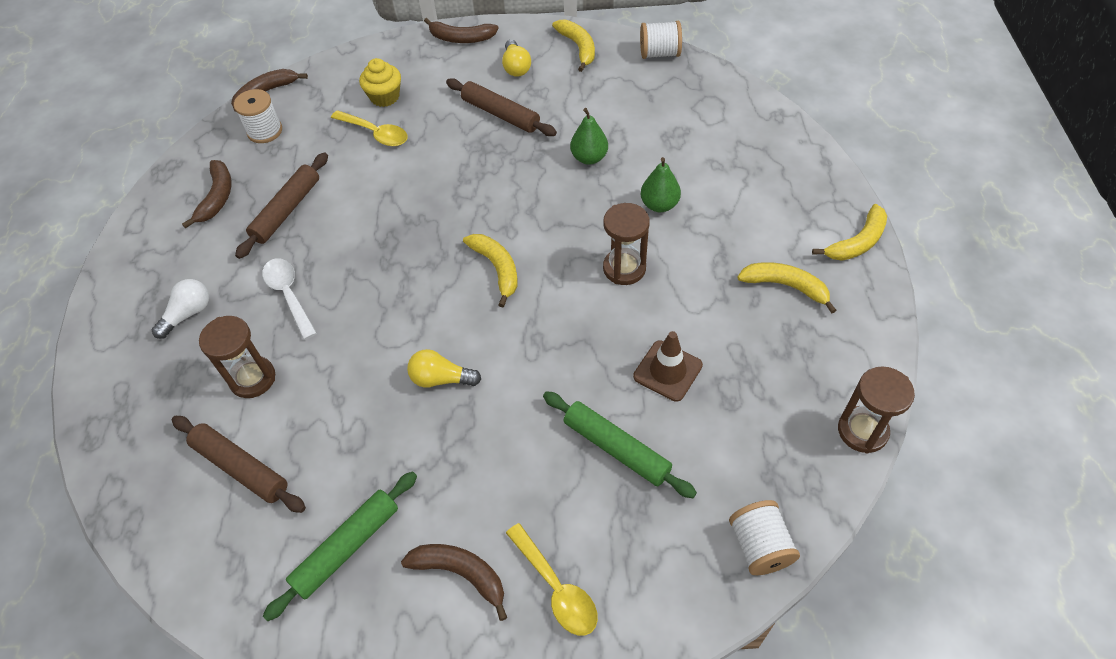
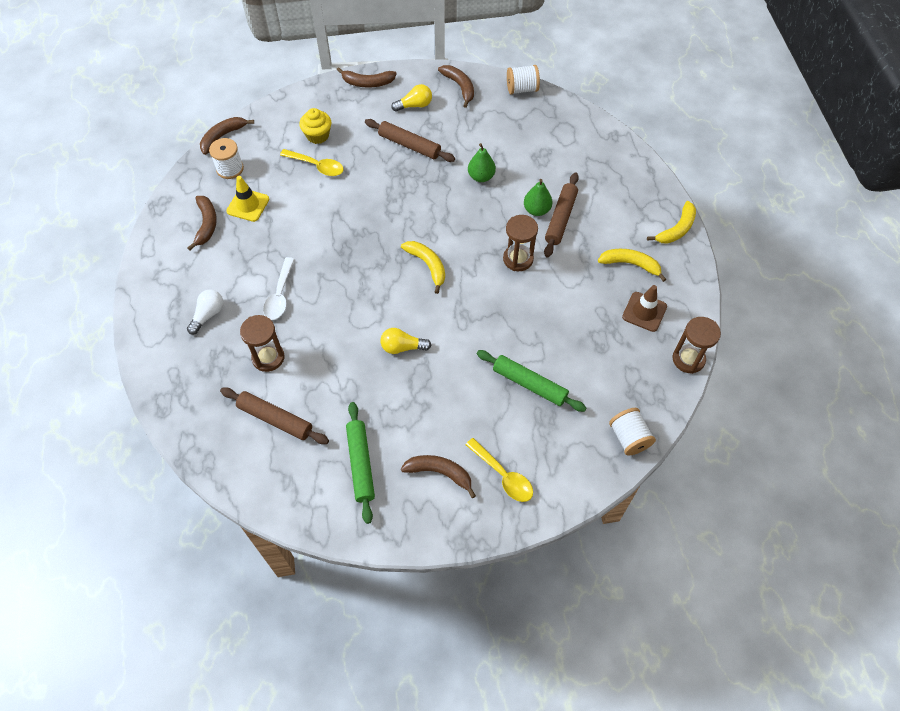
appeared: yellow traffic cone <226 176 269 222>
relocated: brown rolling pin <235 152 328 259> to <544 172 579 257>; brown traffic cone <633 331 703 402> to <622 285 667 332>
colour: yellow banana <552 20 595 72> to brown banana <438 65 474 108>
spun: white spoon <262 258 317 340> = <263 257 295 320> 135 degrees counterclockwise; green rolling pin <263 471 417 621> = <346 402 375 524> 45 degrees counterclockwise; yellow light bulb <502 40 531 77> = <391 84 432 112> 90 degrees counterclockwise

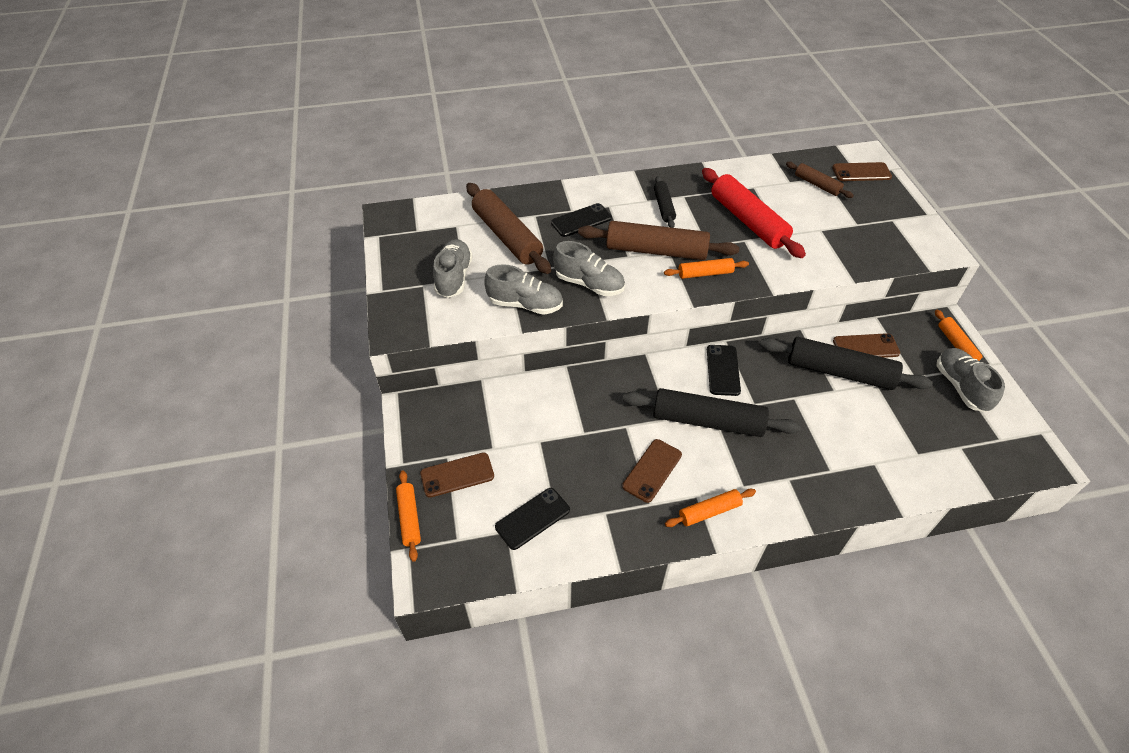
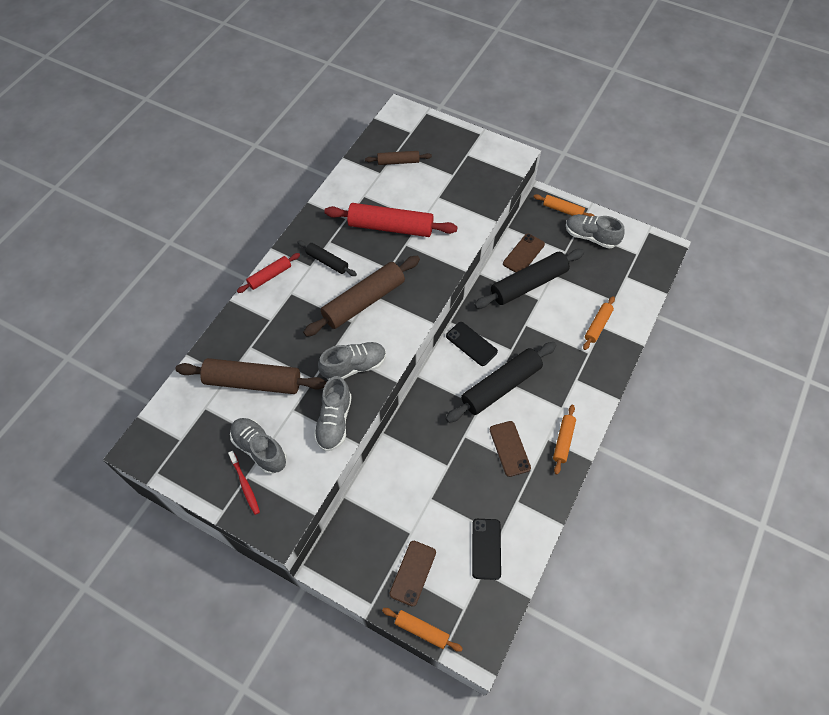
missing: black phone <551 203 612 237>; brown phone <832 162 892 181>
appeared: red toothbrush <228 451 260 515>; red rolling pin <237 253 300 293>
relocated: orange rolling pin <664 258 749 279> to <583 296 615 350>
spun: grey shoe <484 264 563 315> = <314 376 352 451> 135 degrees clockwise

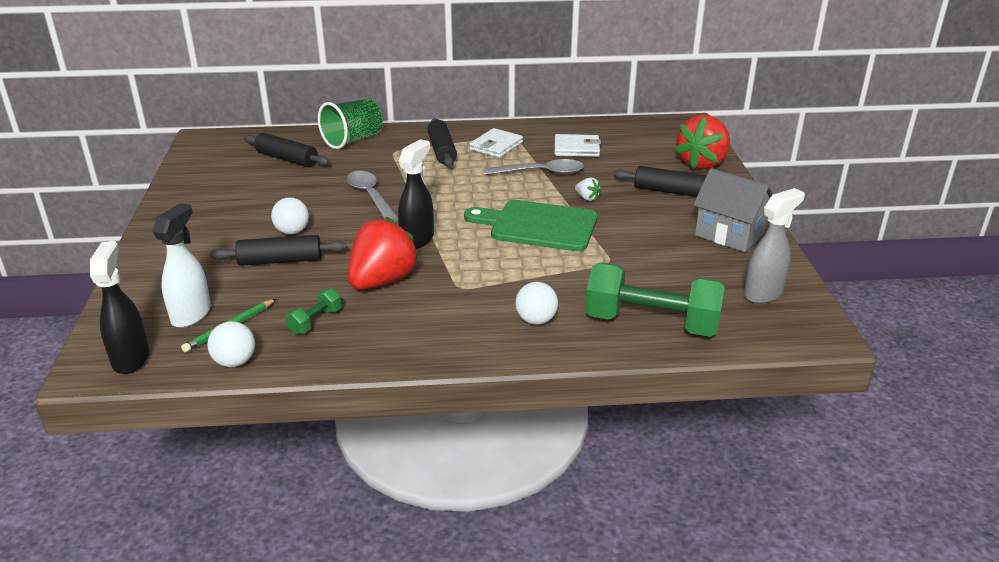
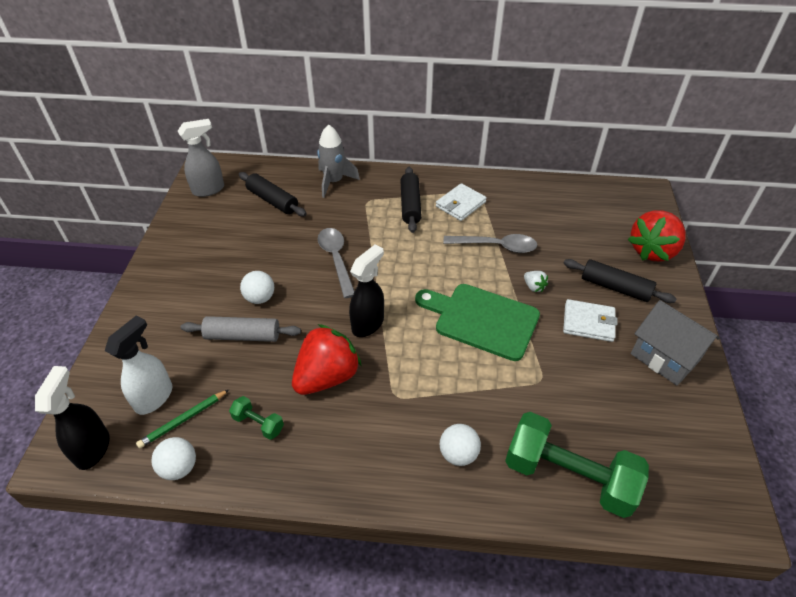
relocated: white wallet <554 134 601 157> to <563 299 617 342>; grey spray bottle <743 188 805 304> to <178 119 224 197>
exchanged: green cup <318 99 383 149> to grey rocket <317 124 360 198>
colour: black rolling pin <210 235 346 266> to grey rolling pin <180 316 301 342>
spun: green dumbbell <285 288 342 334> = <229 396 284 440> 75 degrees clockwise

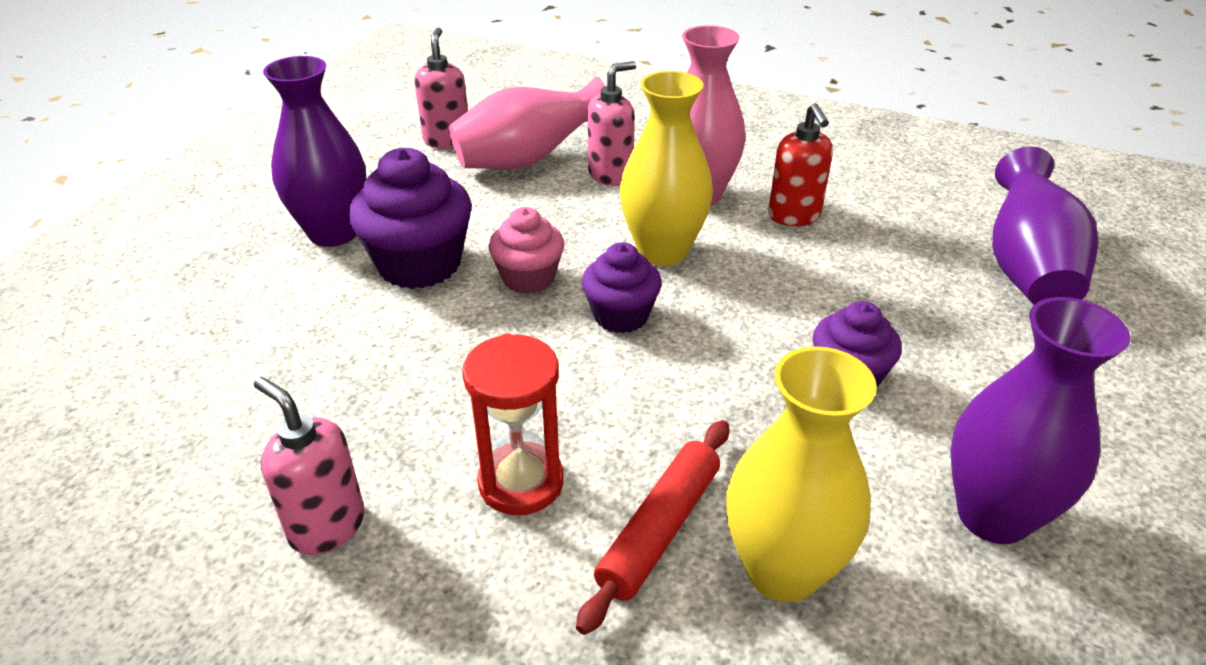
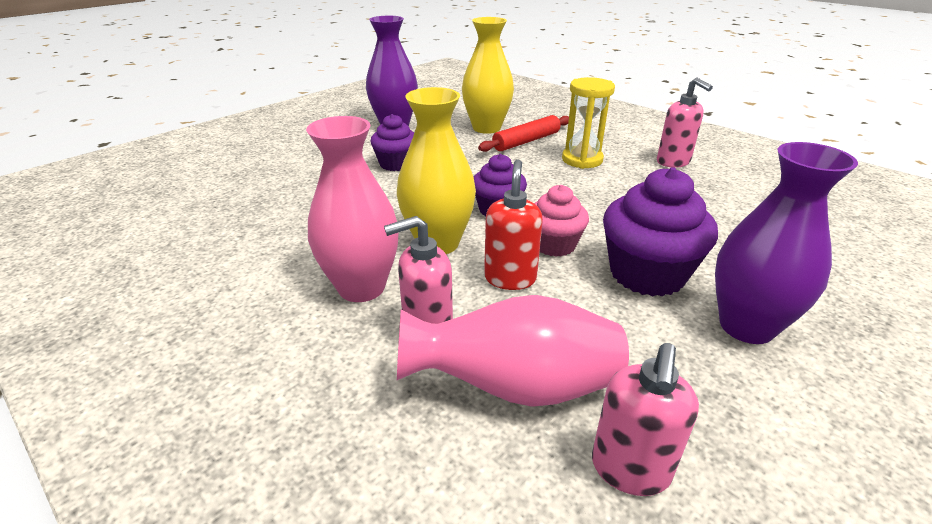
missing: purple vase <992 147 1099 304>
relocated: red soap dispenser <768 103 833 226> to <484 159 543 290>
colour: red hourglass <462 334 563 515> to yellow hourglass <562 77 615 169>

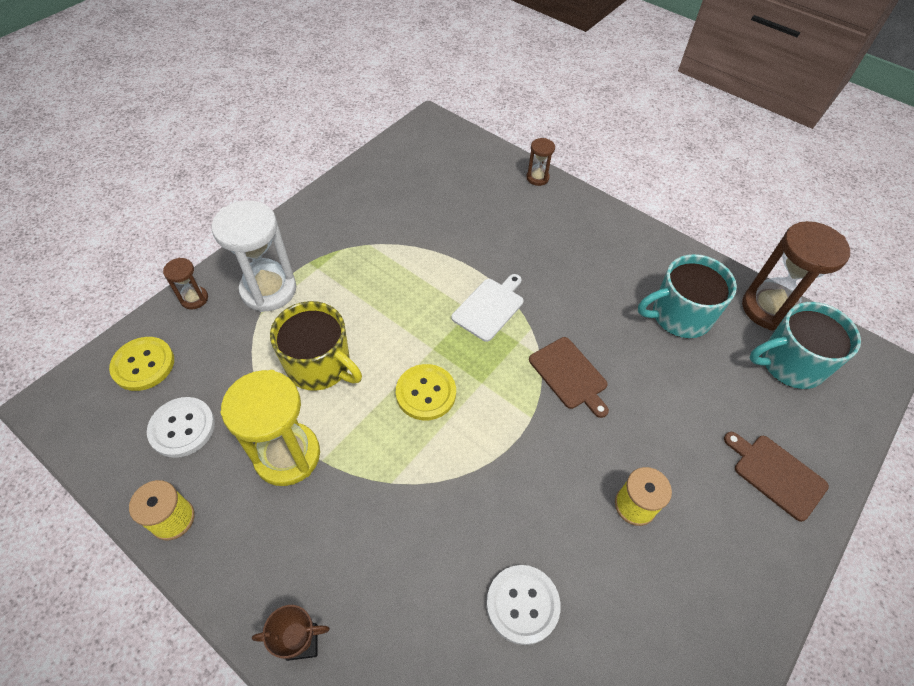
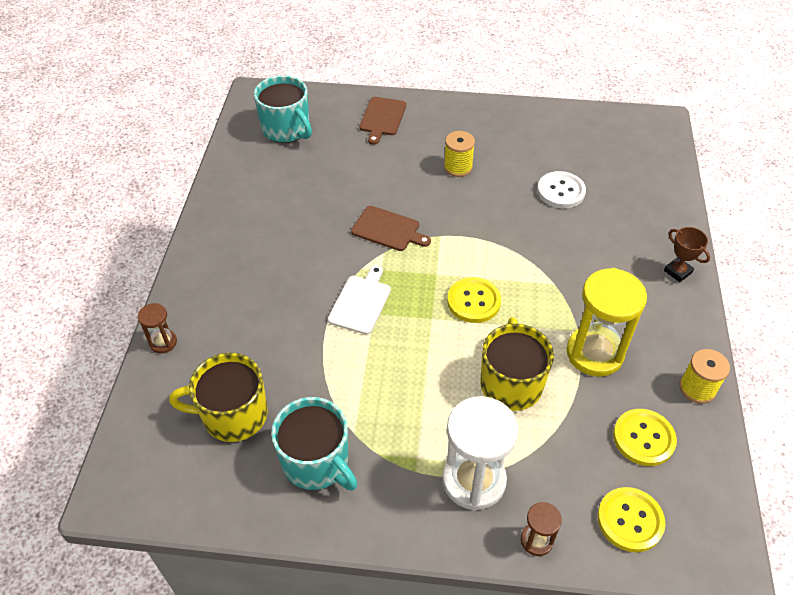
missing: brown hourglass <742 221 850 331>
appeared: yellow mug <169 353 268 442>
relocated: turquoise mug <638 254 737 338> to <271 397 358 491>
colour: white button <147 397 215 458> to yellow button <613 409 677 466>
spun: white cutting board <451 274 524 342> = <328 265 391 335> 105 degrees clockwise; brown cutting board <529 337 609 418> = <351 206 431 251> 90 degrees clockwise

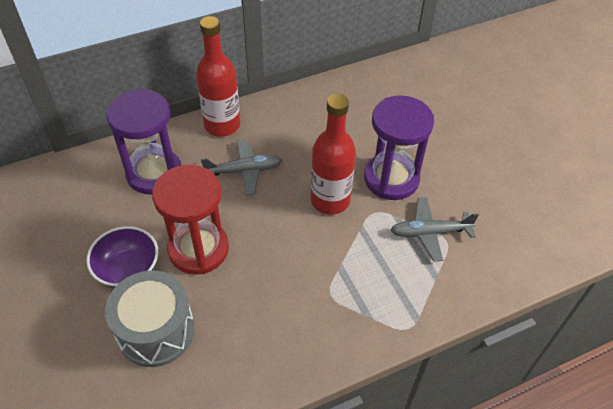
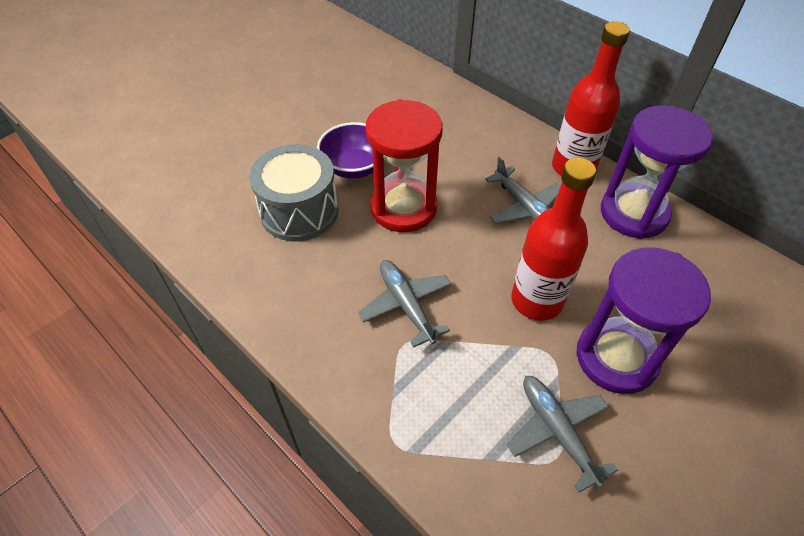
appeared: grey plane <358 260 451 347>
relocated: purple hourglass <106 89 181 194> to <601 105 713 239>

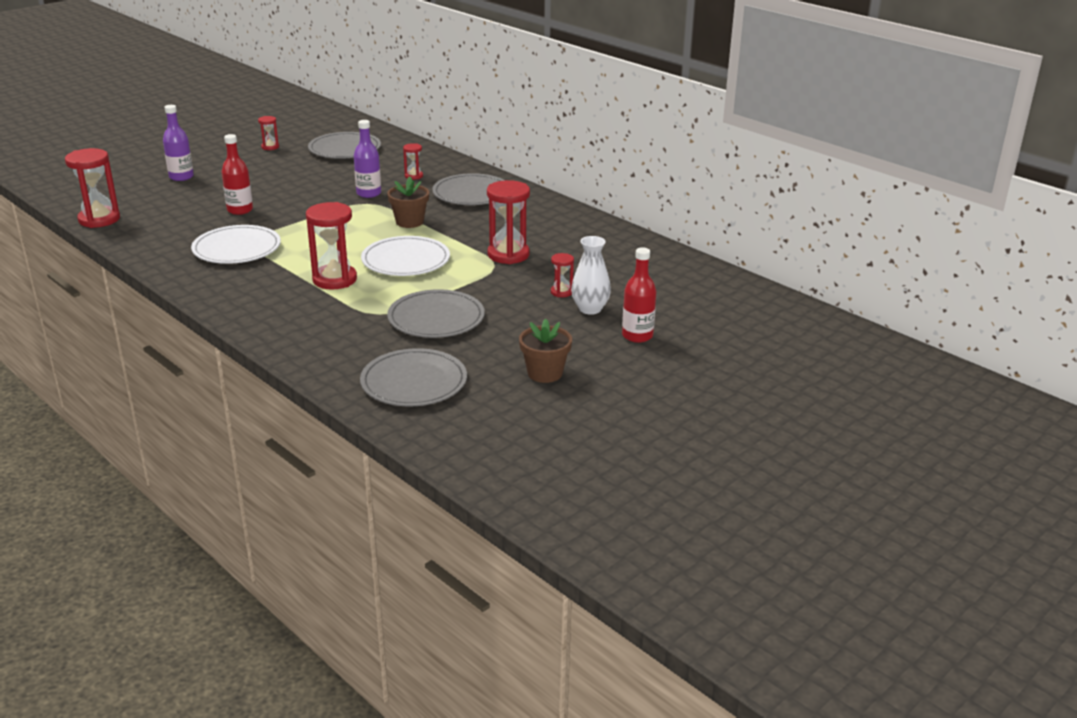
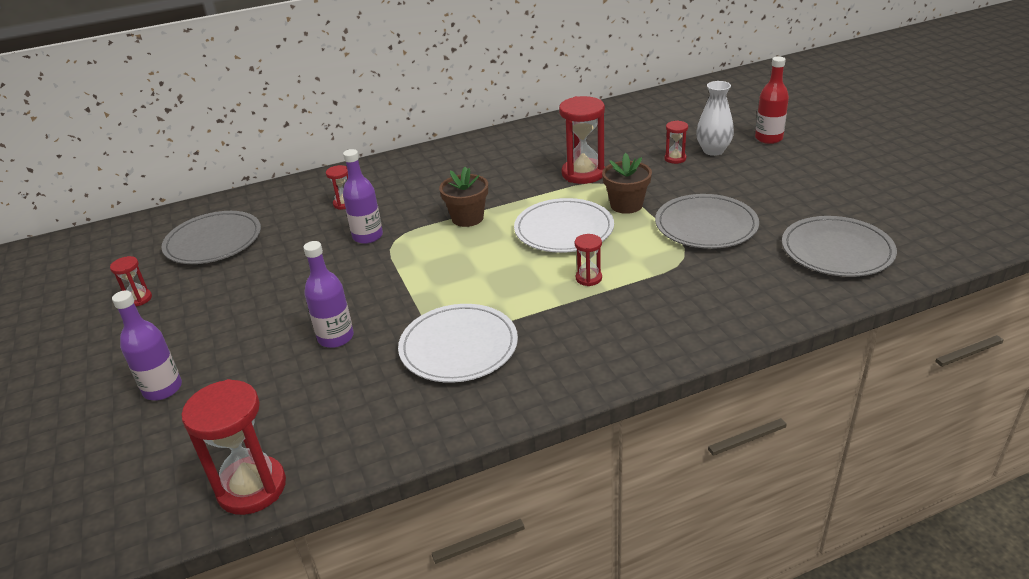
missing: grey plate <432 173 505 205>
relocated: brown flower pot <519 319 572 383> to <602 153 652 214>
colour: red bottle <222 134 253 215> to purple bottle <303 241 354 348>
size: red hourglass <306 202 357 290> = <575 234 602 286> x0.50

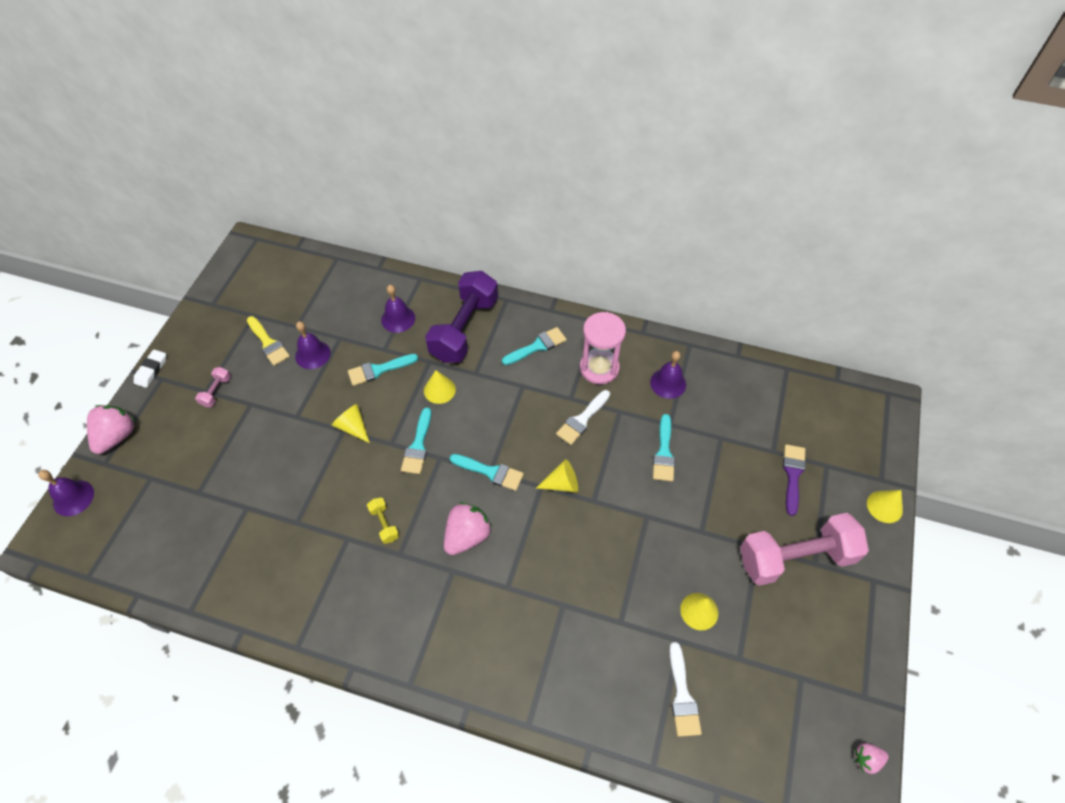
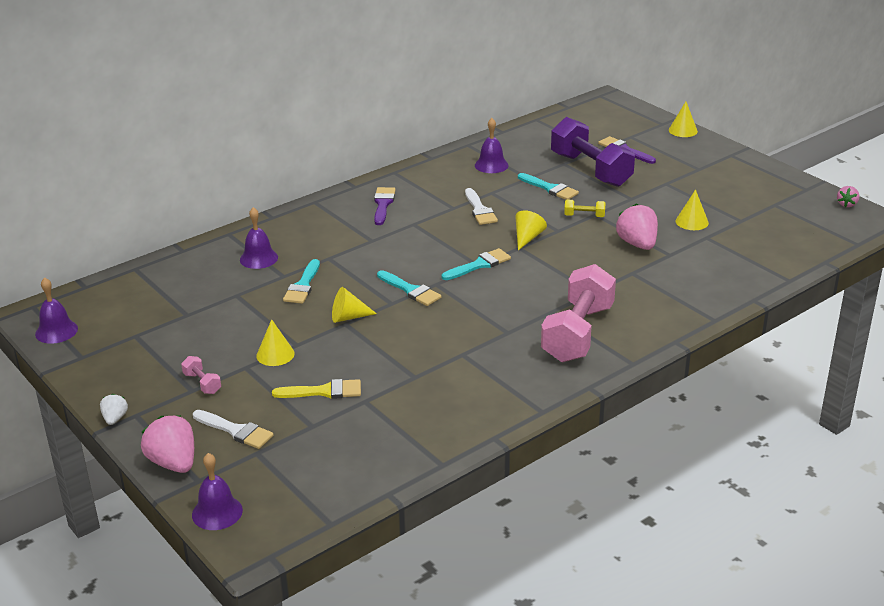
missing: pink hourglass <580 312 626 384>
relocated: yellow brush <247 316 290 366> to <272 379 361 399>; purple bell <295 321 331 369> to <35 277 78 344>; yellow dumbbell <367 497 399 544> to <564 200 605 217>; yellow cone <424 370 456 404> to <256 319 295 366>; purple dumbbell <425 271 498 363> to <551 117 635 187>; pink strawberry <444 502 492 555> to <616 203 658 250>; white brush <669 642 702 737> to <193 410 274 449>; pink dumbbell <740 513 869 586> to <541 264 616 362>
exchanged: white eraser <134 350 166 388> to white strawberry <100 394 128 425>
colour: turquoise brush <502 327 567 365> to purple brush <374 187 396 225>

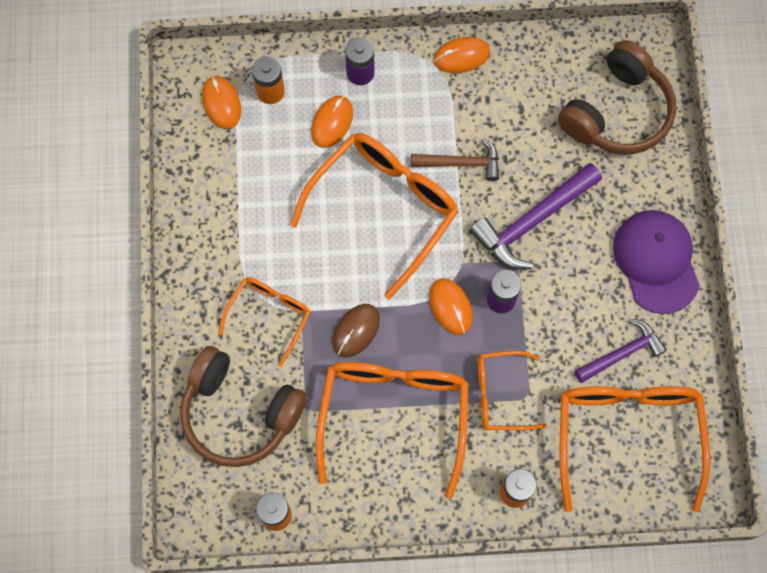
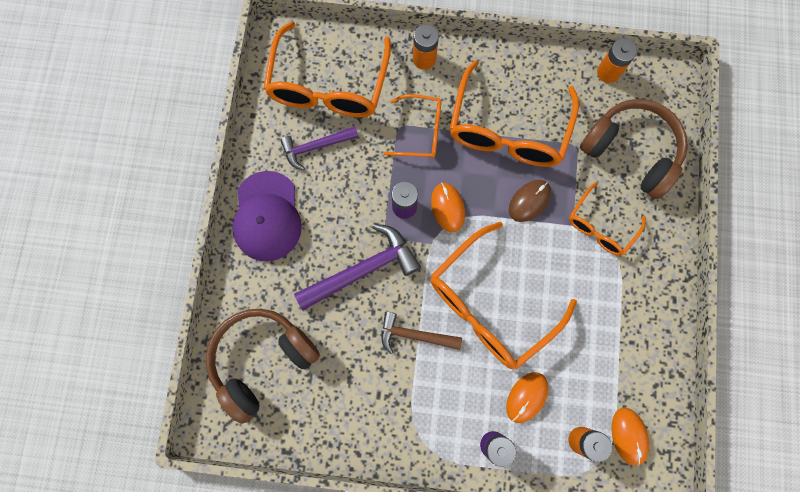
missing: orange mouse <434 37 490 73>

